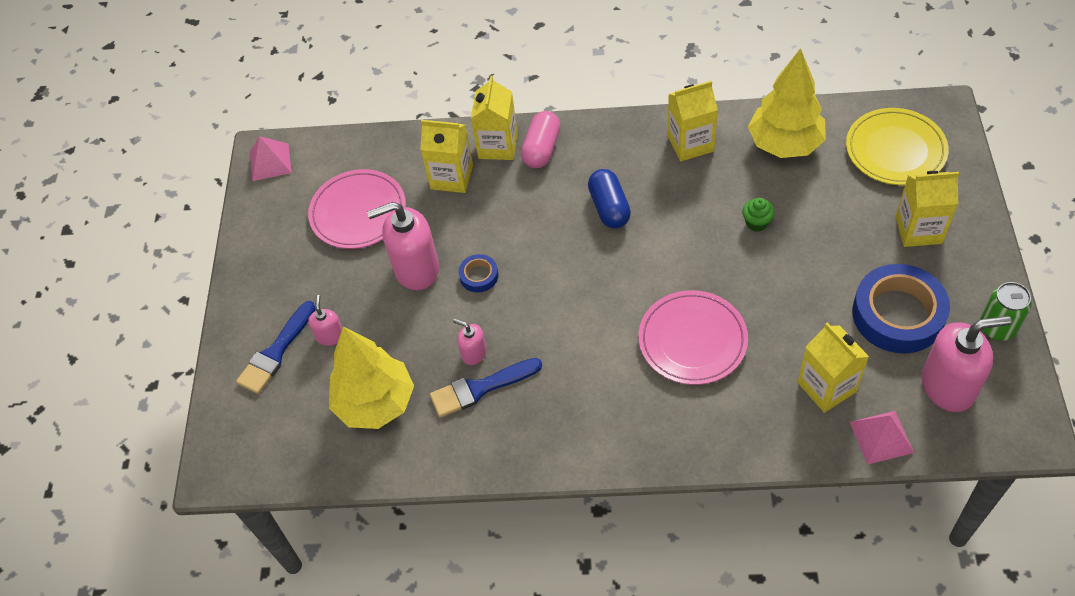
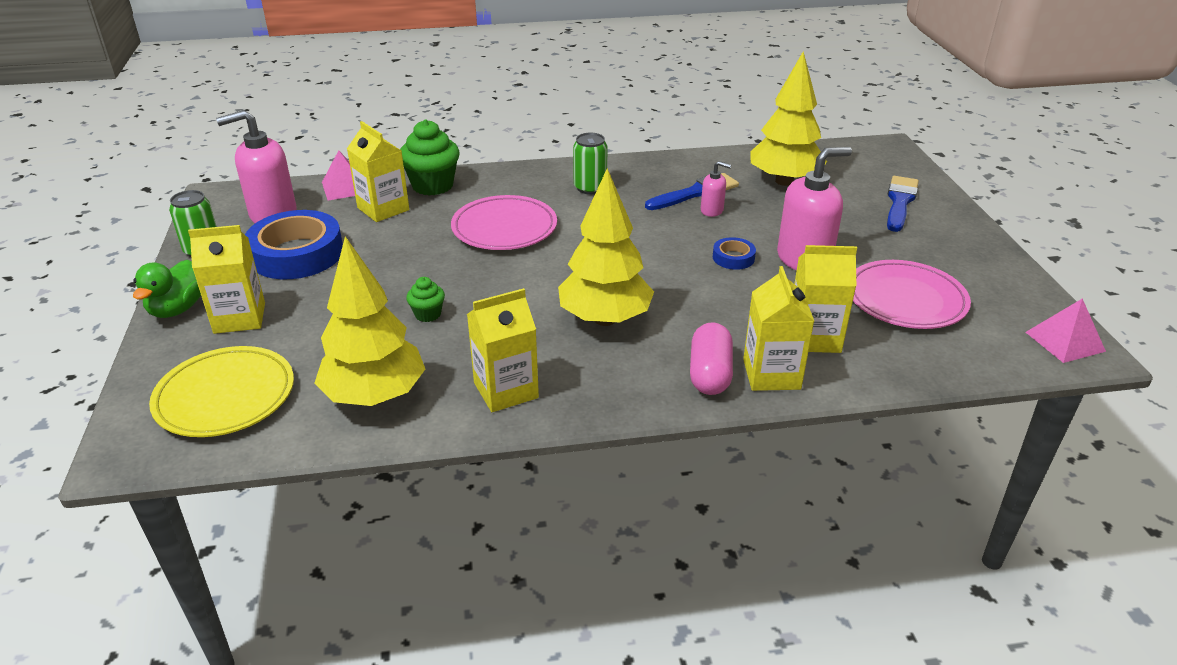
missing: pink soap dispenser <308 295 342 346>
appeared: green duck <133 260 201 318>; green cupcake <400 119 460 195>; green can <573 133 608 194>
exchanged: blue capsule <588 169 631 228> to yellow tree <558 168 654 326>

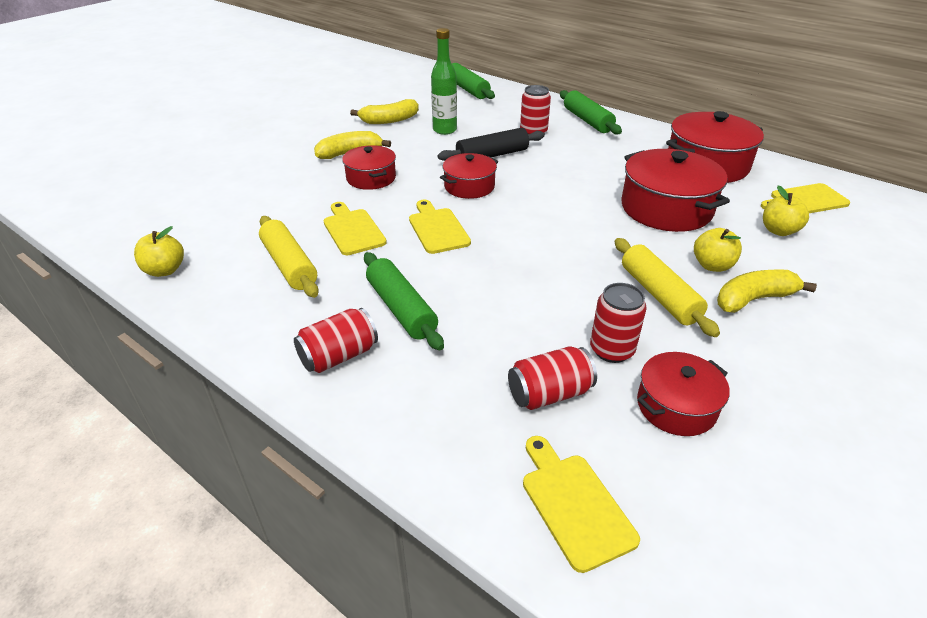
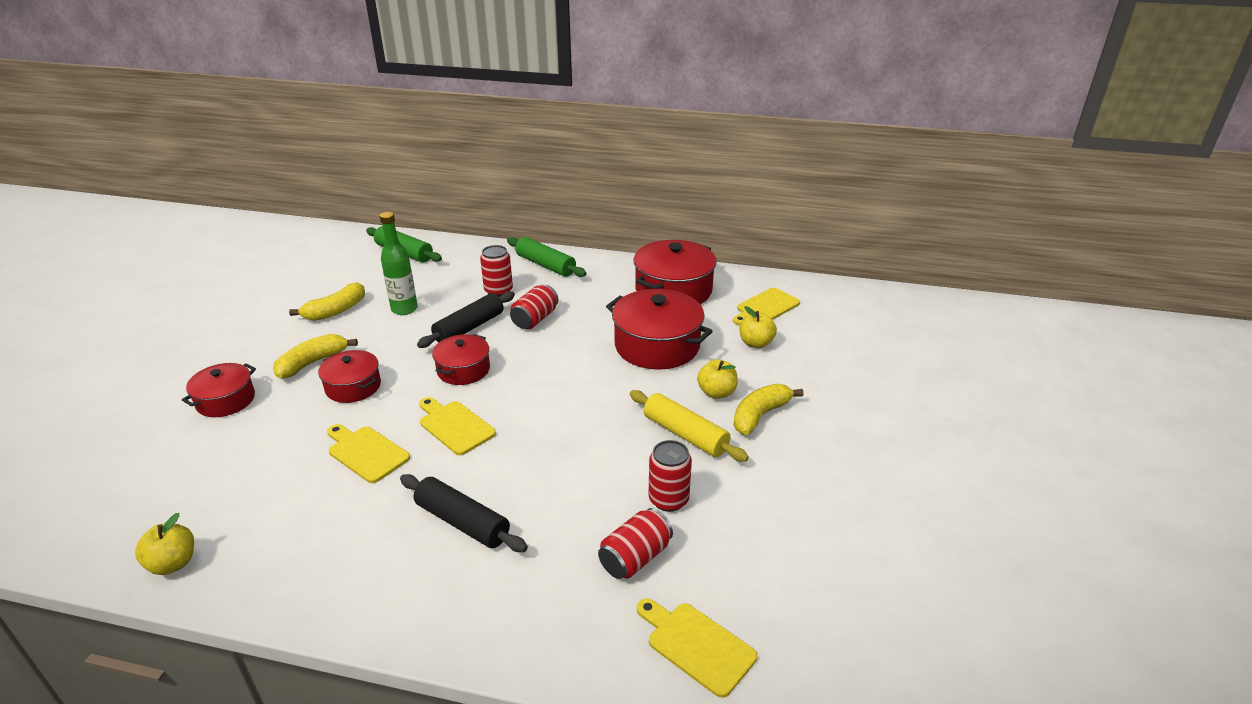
missing: yellow rolling pin <259 216 319 298>
relocated: red can <294 308 378 373> to <510 284 558 329>; red pot <637 352 730 436> to <182 363 256 417>
colour: green rolling pin <364 252 444 350> to black rolling pin <400 474 528 552>

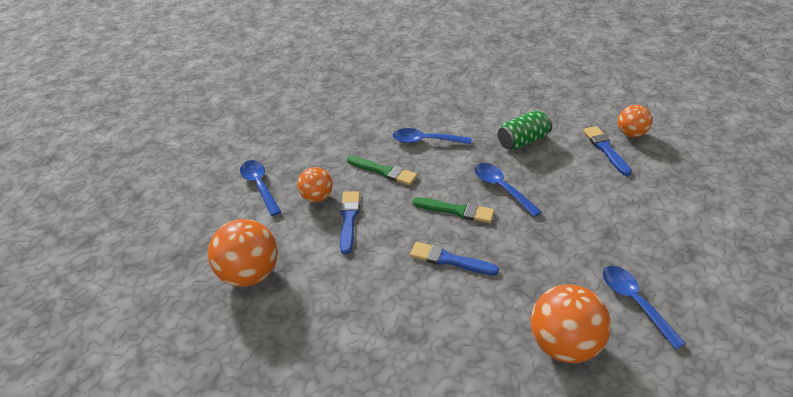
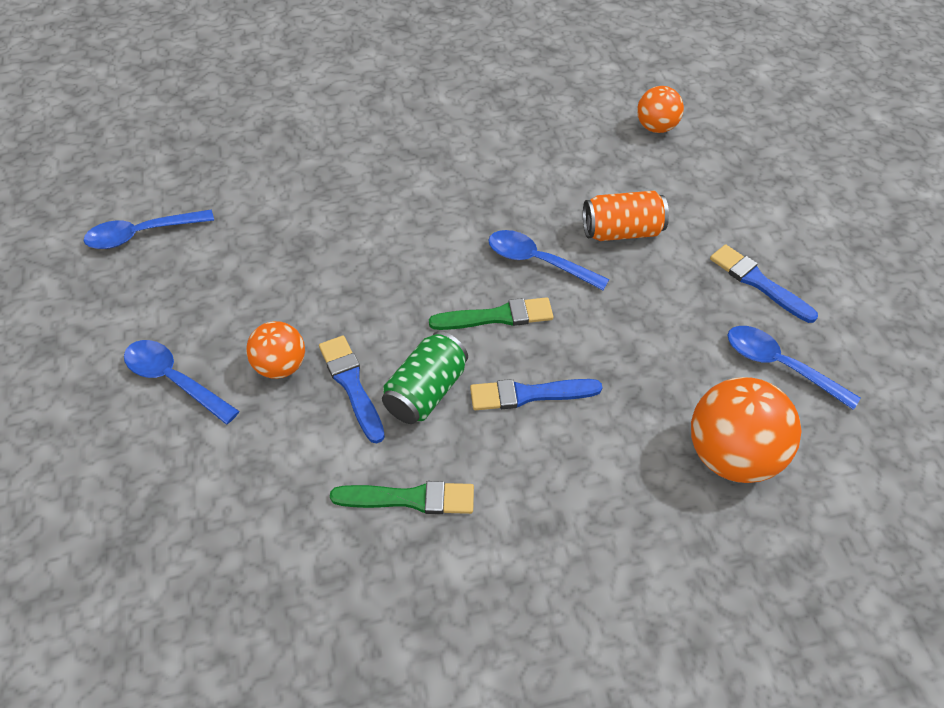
missing: orange ball <208 219 278 287>
appeared: orange can <583 191 669 241>
relocated: green brush <347 155 417 185> to <330 481 474 514>; blue spoon <393 128 472 144> to <84 209 214 249>; green can <498 110 552 151> to <382 331 468 424>; blue brush <583 126 632 176> to <710 244 818 323>

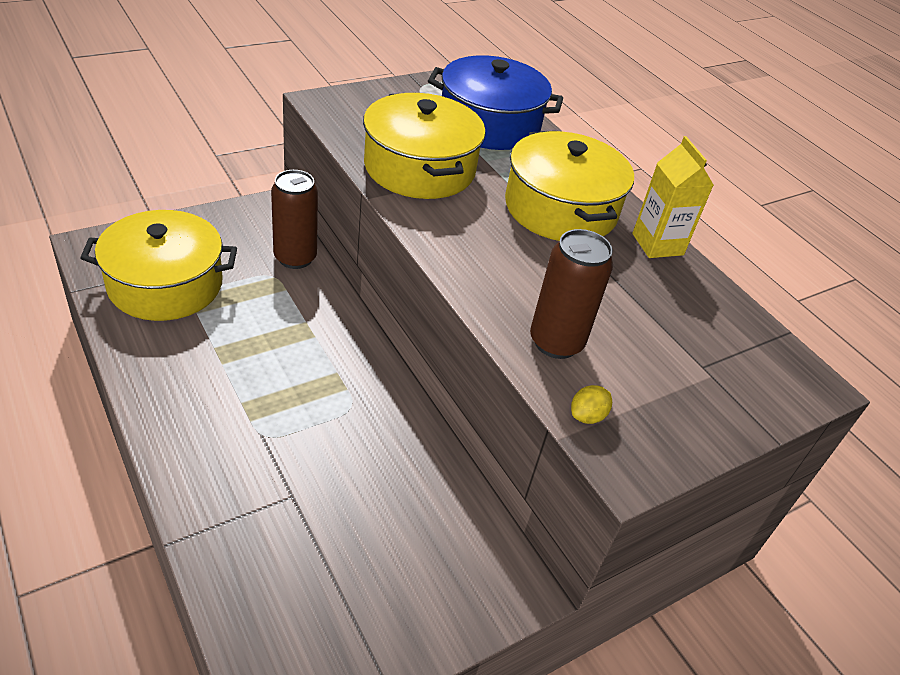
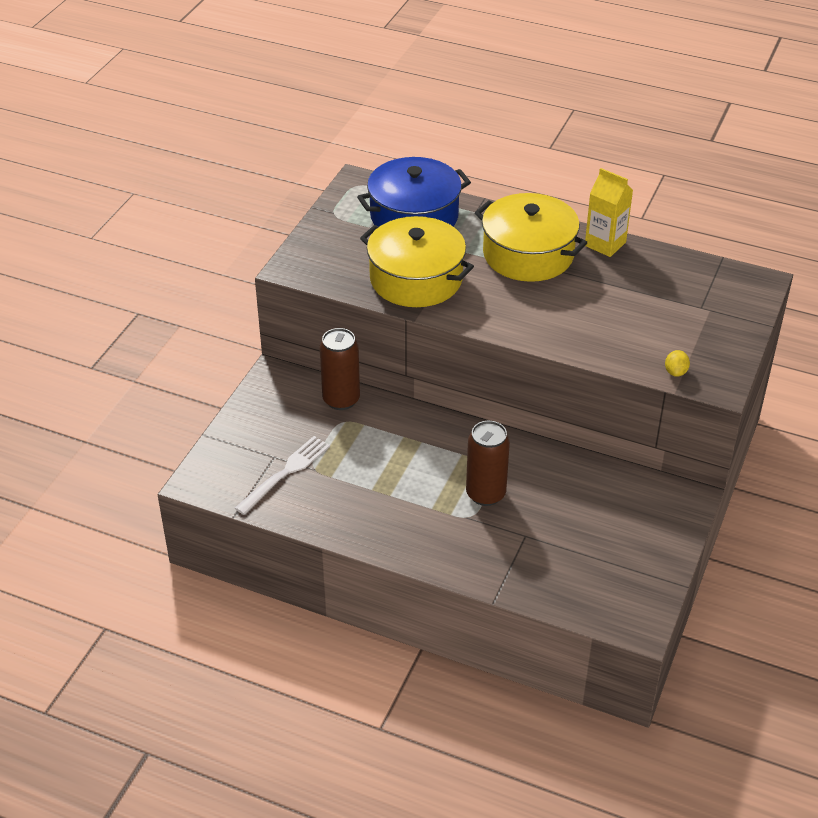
relocated: brown can <530 229 613 359> to <466 421 510 506>
exchanged: yellow pot <80 210 237 321> to white fork <235 436 330 515>

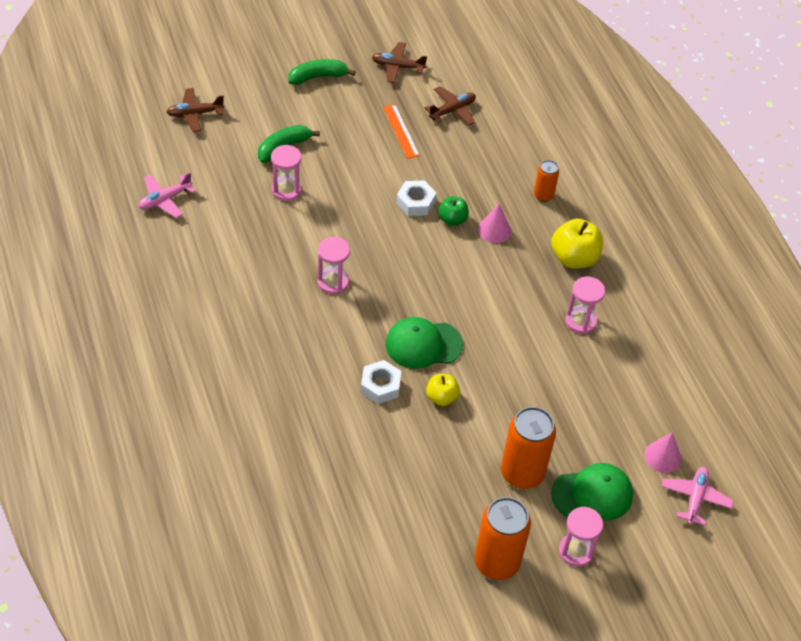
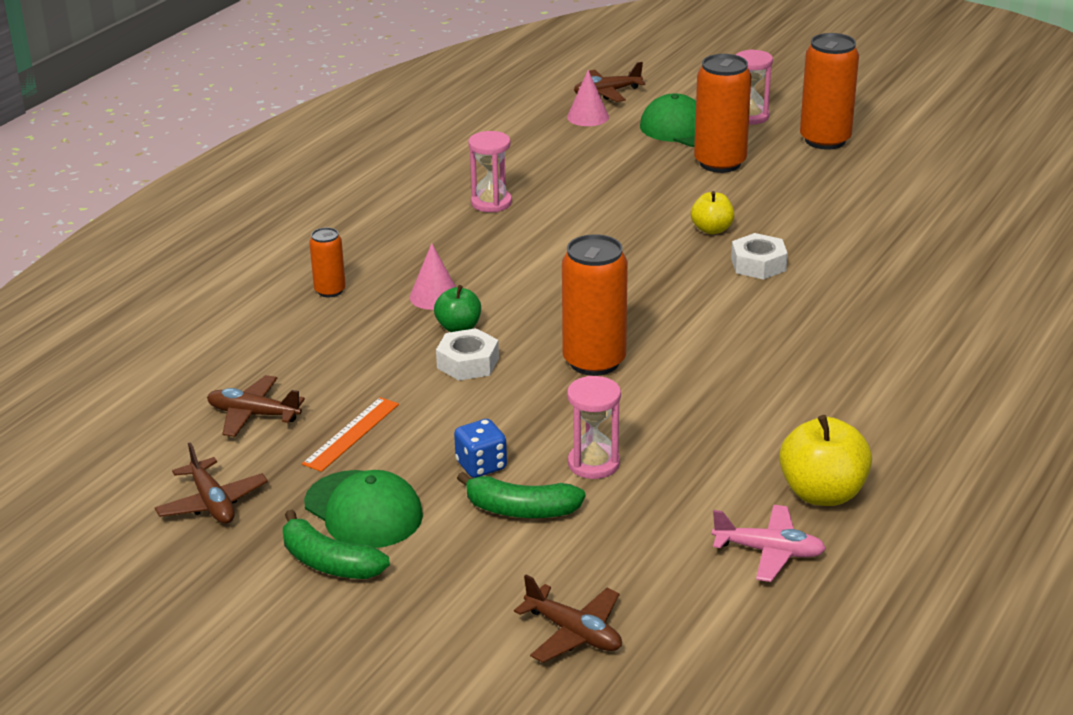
missing: pink hourglass <318 237 350 294>
appeared: blue dice <454 419 507 478>; orange can <562 234 628 376>
relocated: green cap <386 317 463 369> to <304 470 423 548>; yellow apple <551 219 603 269> to <779 415 872 506>
colour: pink plane <661 467 734 526> to brown plane <574 62 646 102>

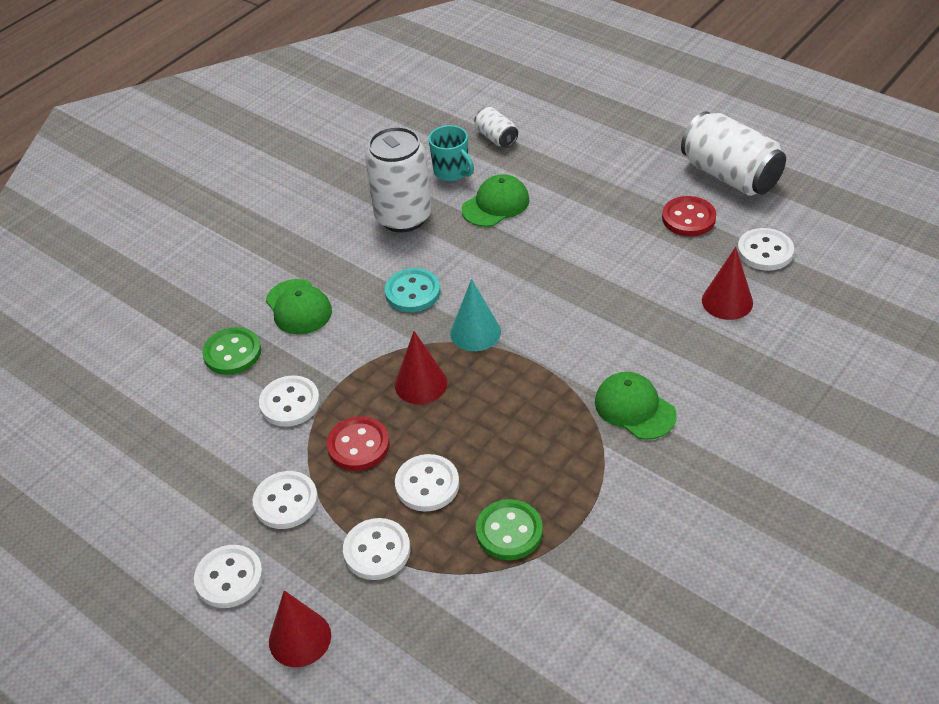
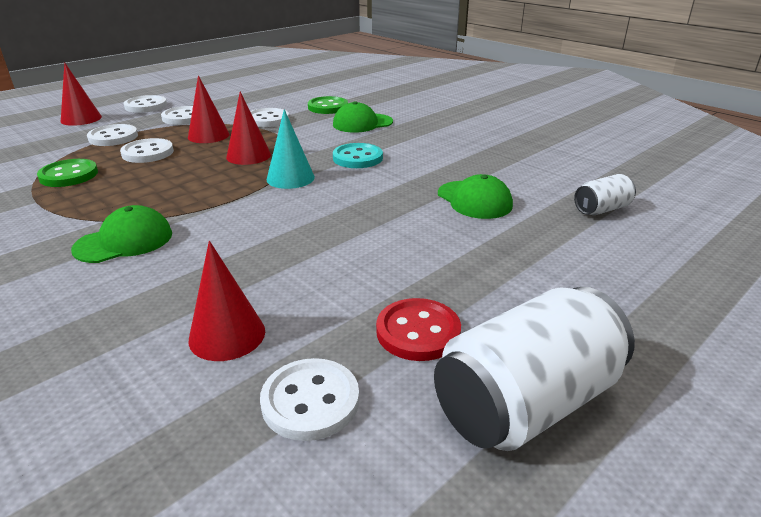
missing: white can <365 127 432 233>; turquoise mug <428 125 474 181>
exchanged: red button <327 416 390 471> to red cone <188 75 229 143>

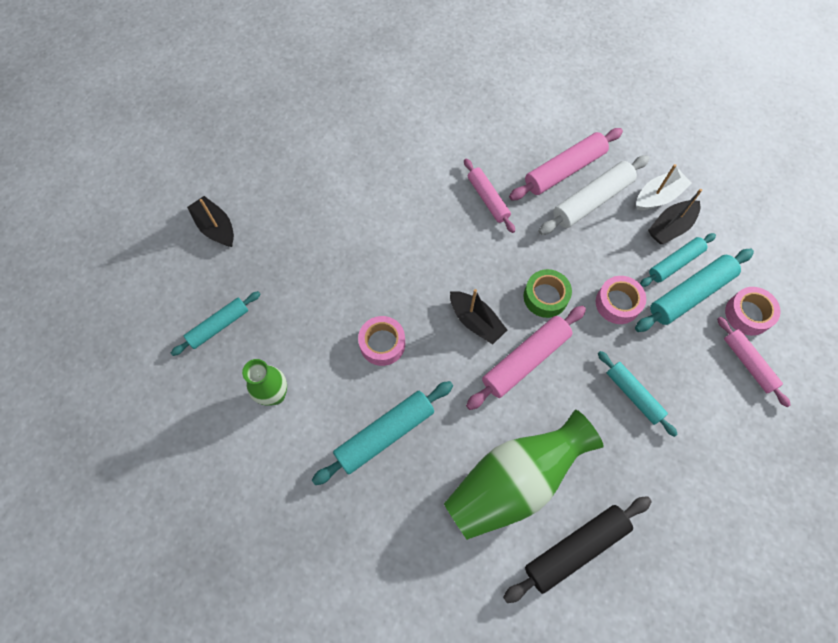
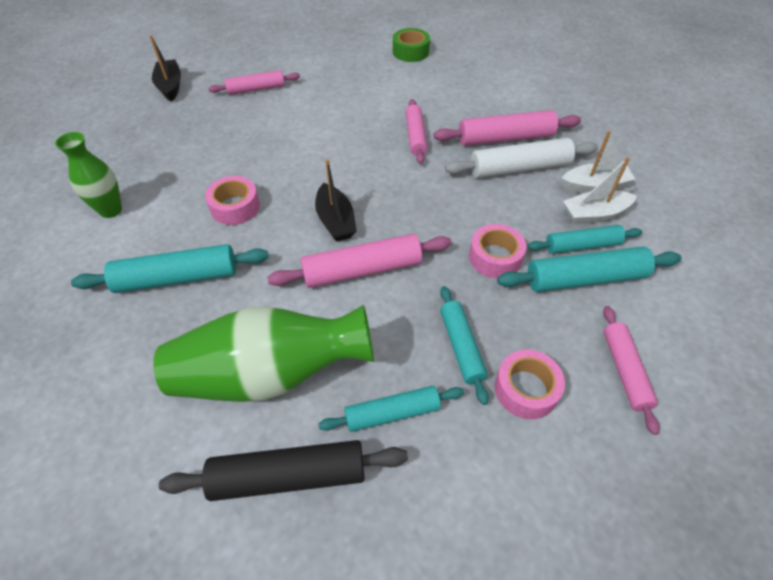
appeared: pink rolling pin <209 70 300 95>
relocated: turquoise rolling pin <171 291 260 356> to <318 386 464 432>; green tape <523 269 572 318> to <393 28 430 62>; pink tape <725 287 781 336> to <495 350 565 419>
colour: black boat <648 189 702 244> to white boat <563 157 637 224>

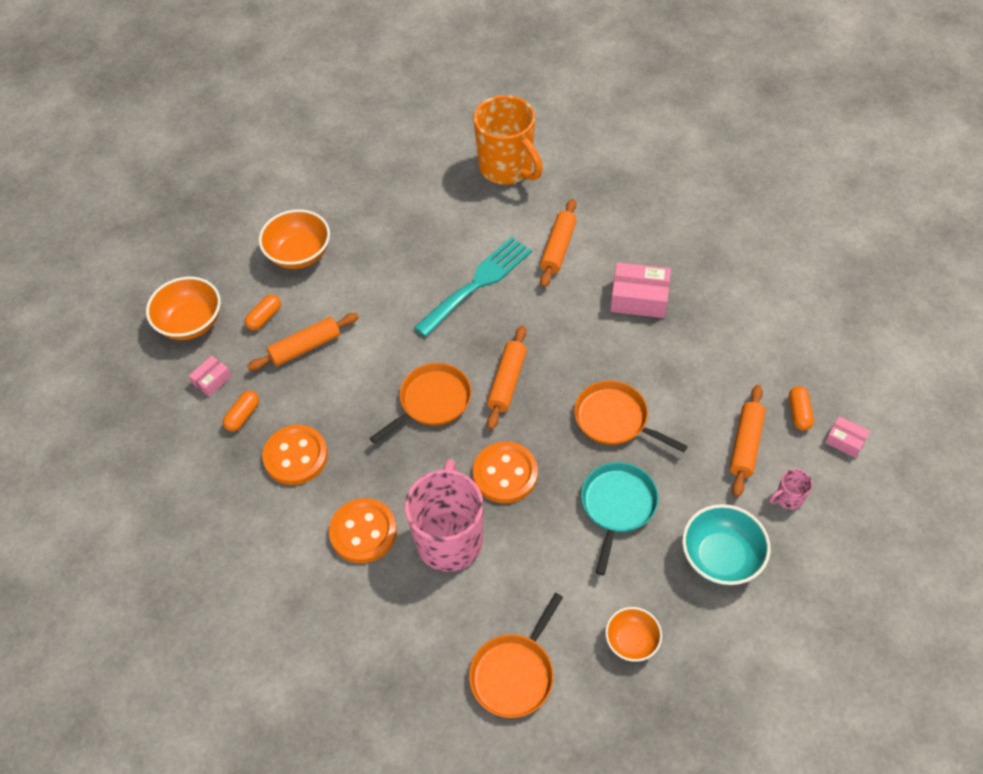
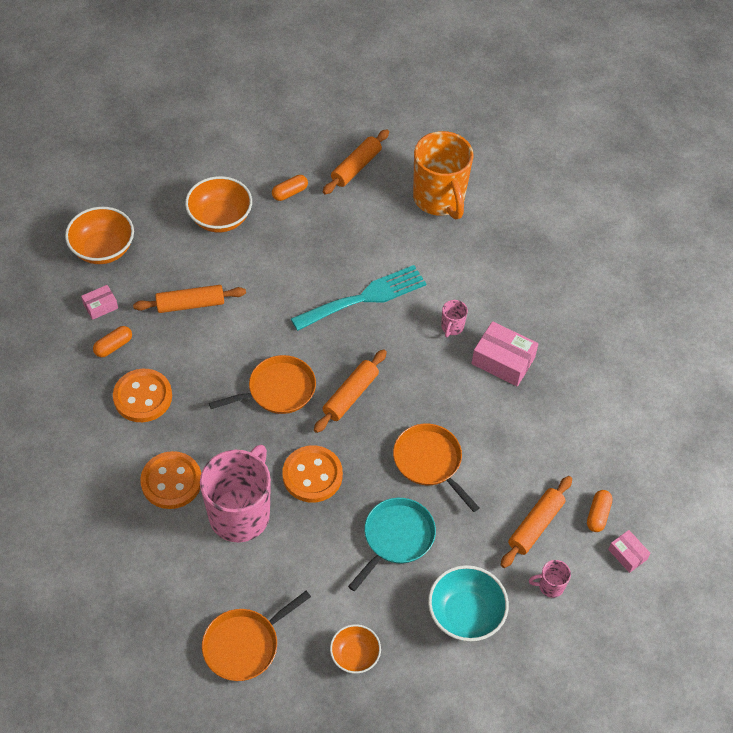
appeared: pink mug <441 300 468 338>
relocated: orange capsule <244 294 281 331> to <272 175 308 201>; orange rolling pin <540 199 577 287> to <323 129 389 195>

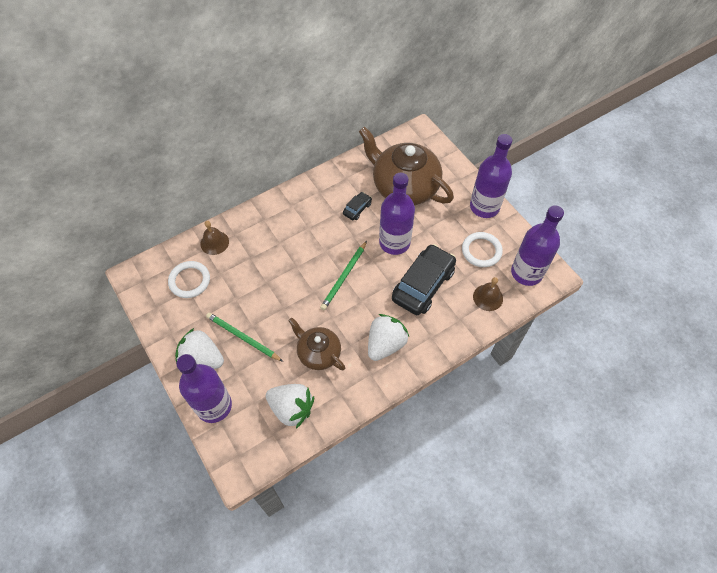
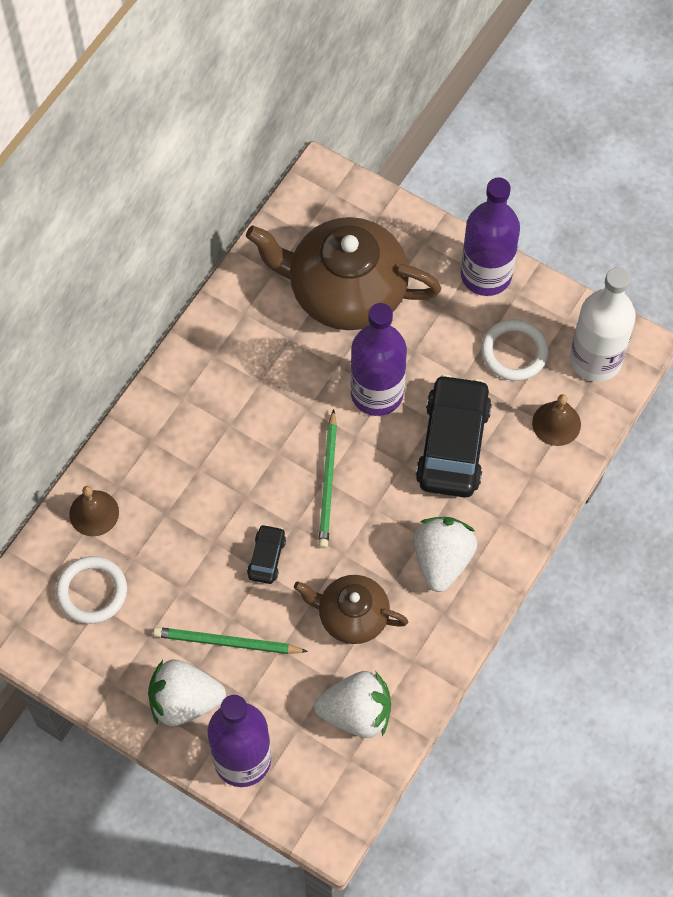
relocated: black car <343 192 372 220> to <247 524 286 584>
colour: purple bottle <511 205 564 286> to white bottle <570 267 636 382>

